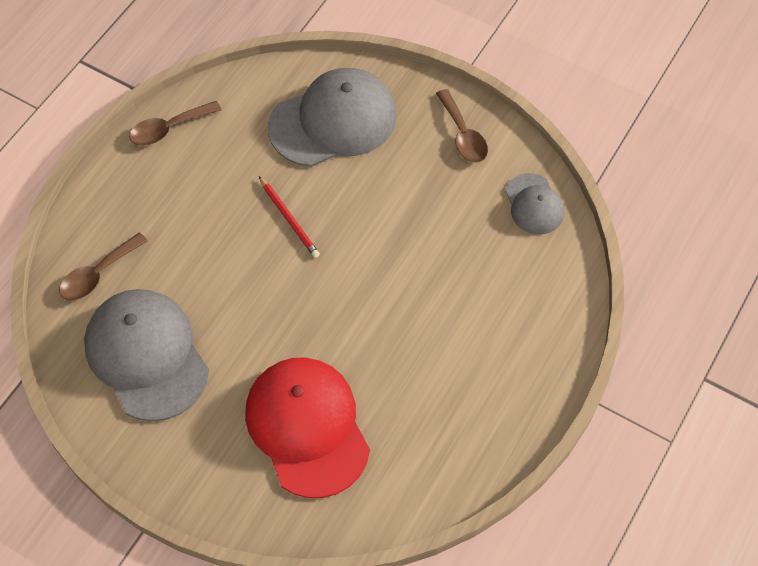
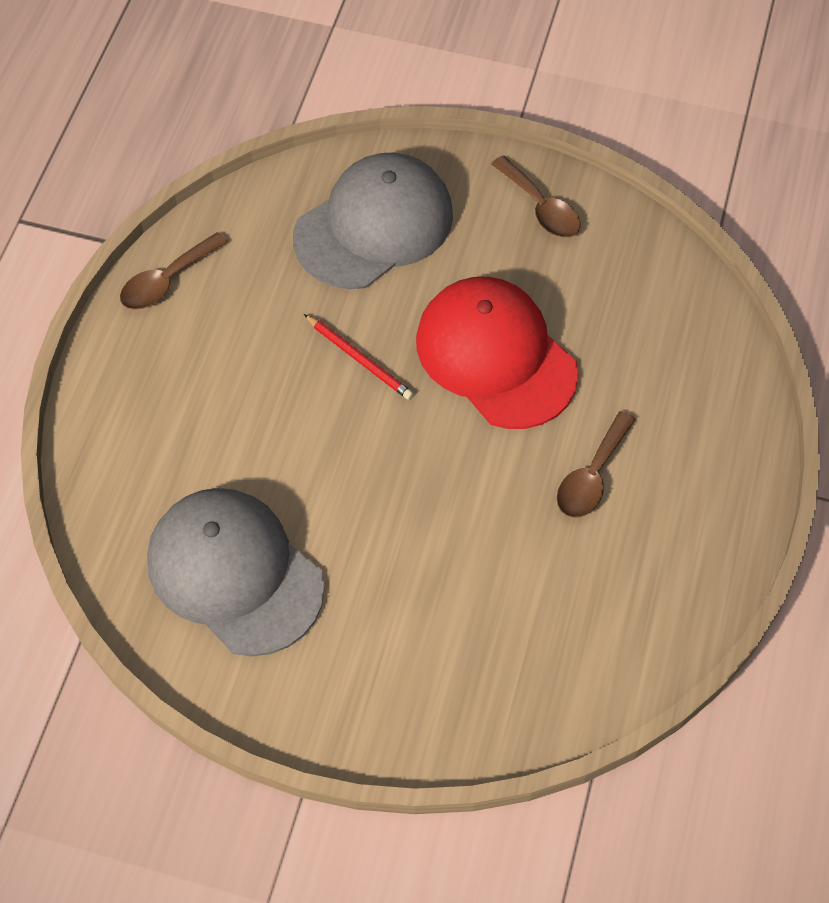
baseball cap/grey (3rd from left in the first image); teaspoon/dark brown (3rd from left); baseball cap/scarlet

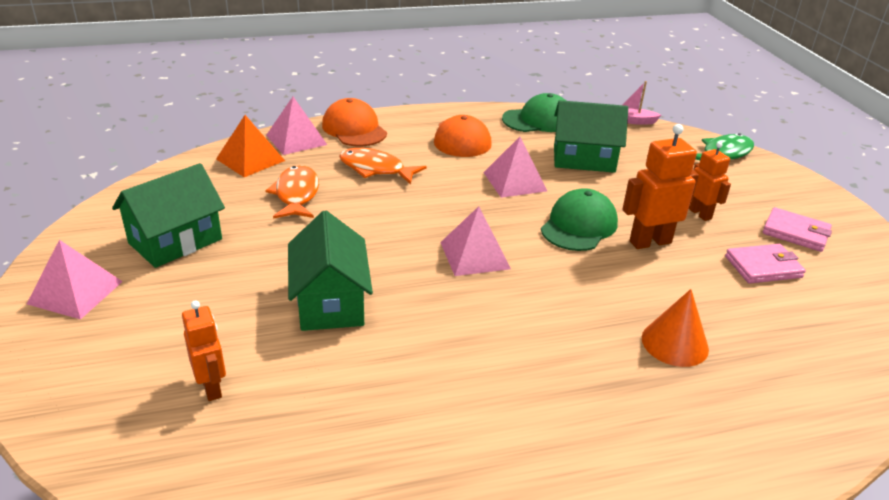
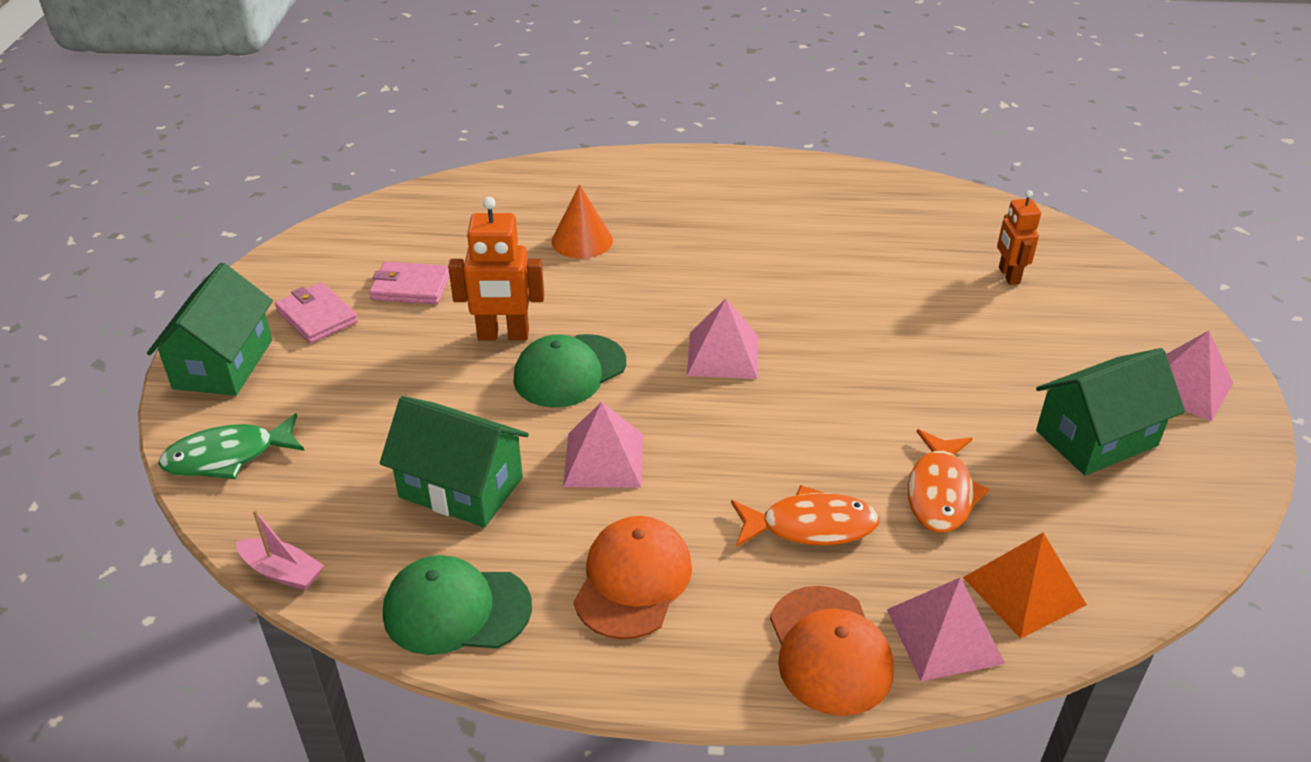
robot figure/bright orange (3rd from left in the first image); toy house/emerald (1st from left); toy fish/bright orange (1st from left)

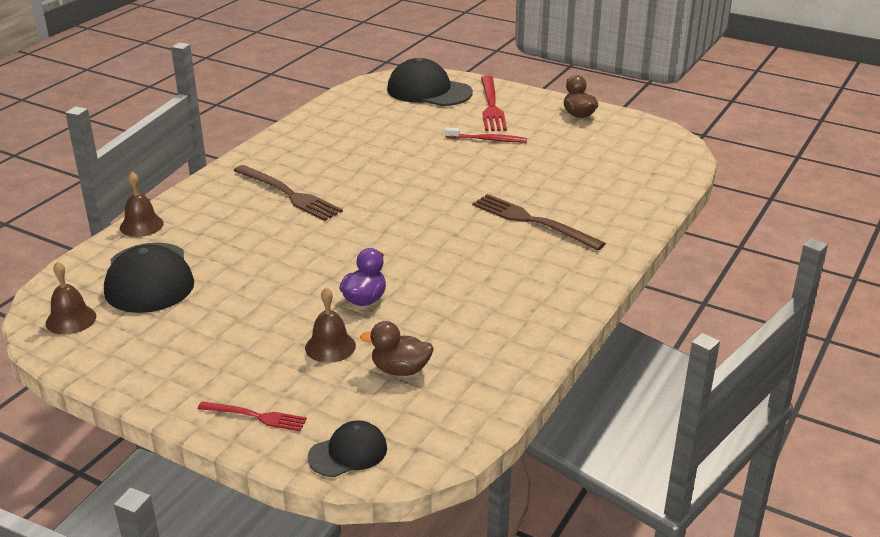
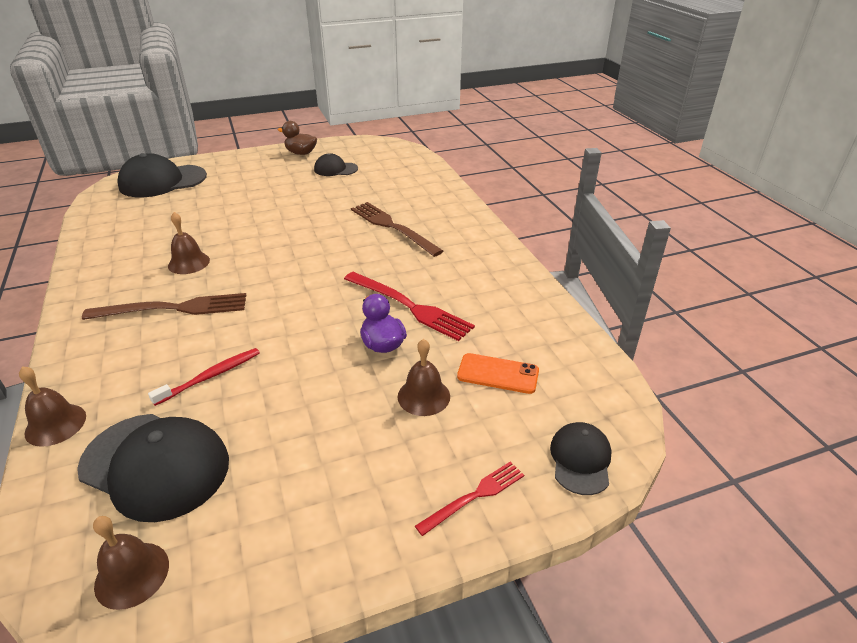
school bell/dark brown (3rd from left); baseball cap/ebony (3rd from left); dental brush/scarlet; fork/scarlet (1st from left); smartphone/bright orange; fork/dark brown (2nd from left)

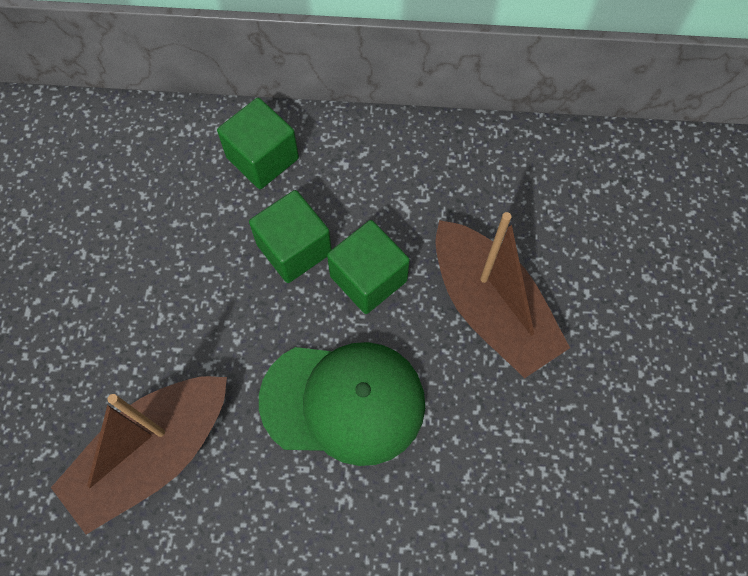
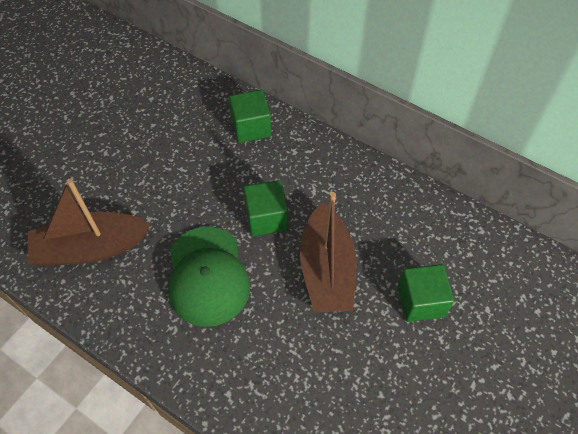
block/emerald (3rd from left); baseball cap/emerald

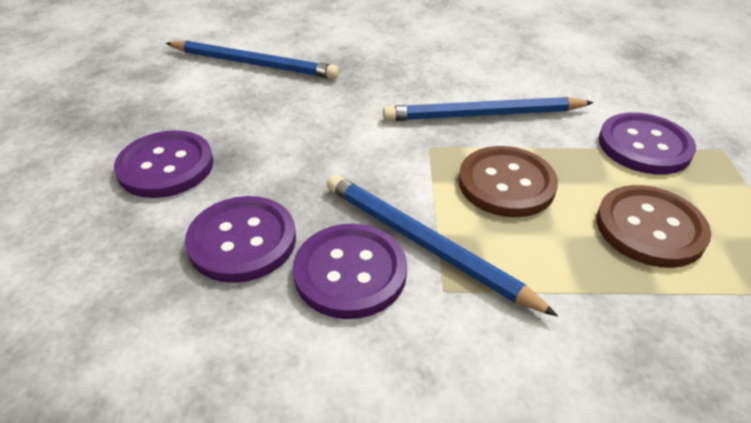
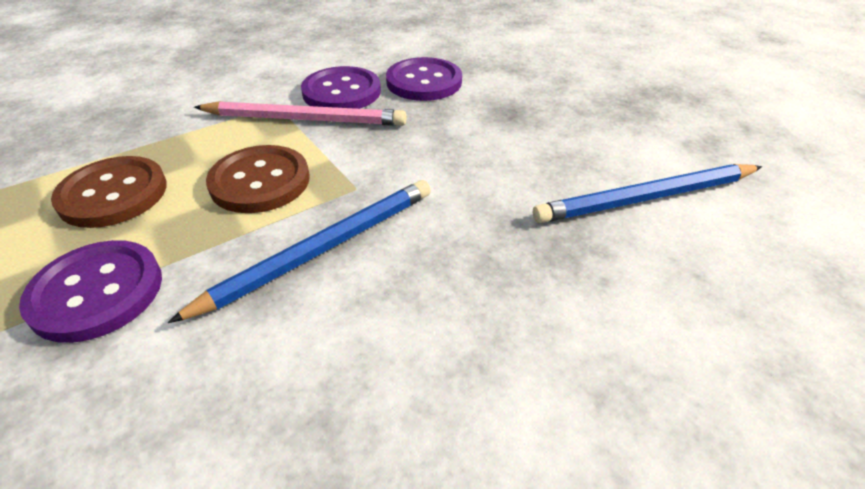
button/royal purple (1st from left in the first image); pencil/rosy

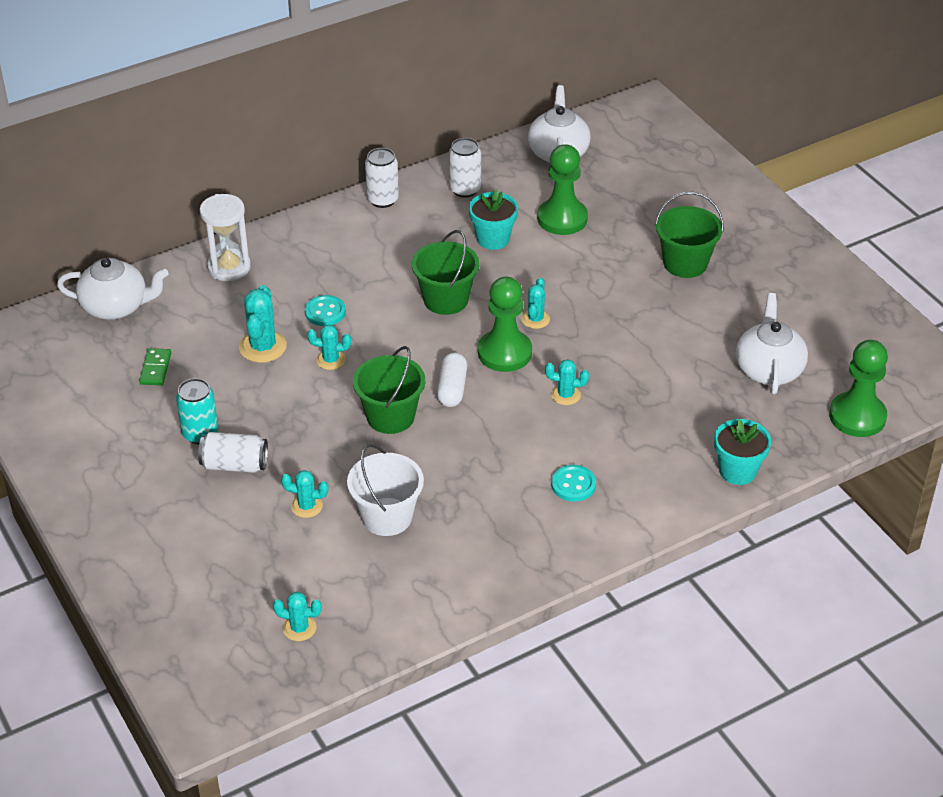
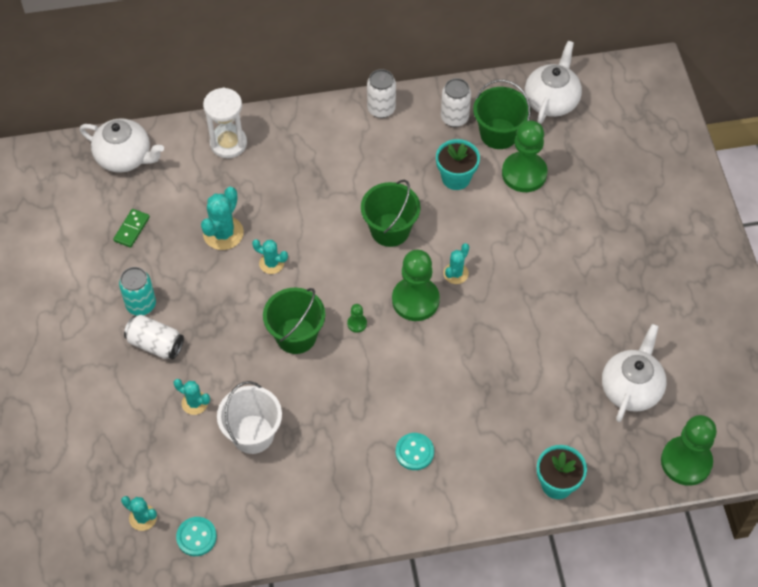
cactus/teal (6th from left in the first image); button/teal (1st from left); pail/emerald (3rd from left); game pawn/emerald (1st from left)

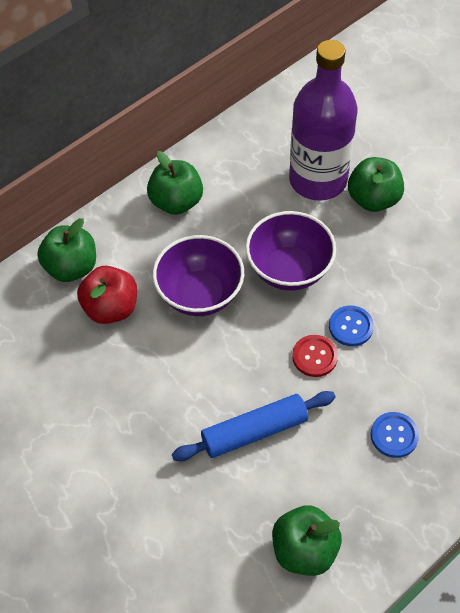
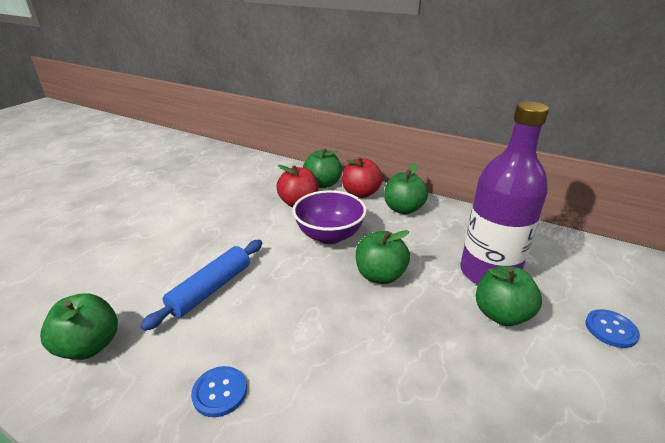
button/scarlet; apple fruit/scarlet (2nd from left); button/blue (2nd from left); apple fruit/emerald (3rd from left); pastry roller/blue

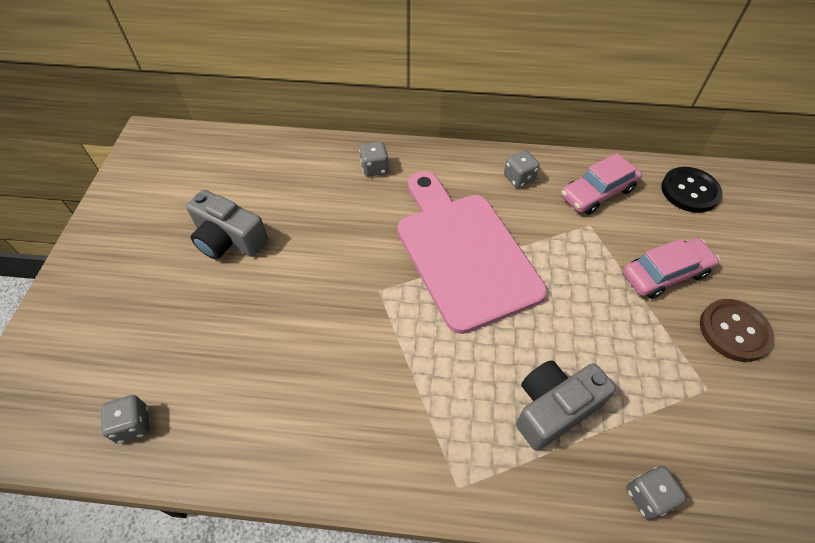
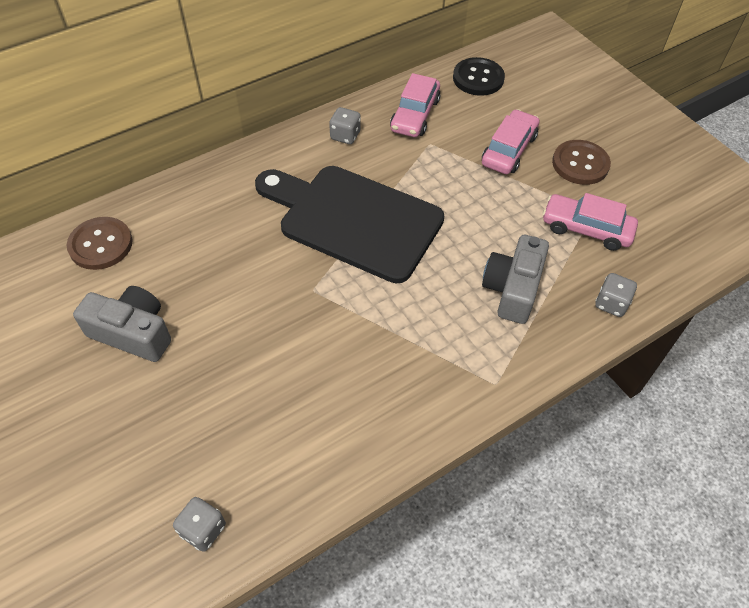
die/grey (2nd from left in the first image); button/dark brown (1st from left); car/rosy (3rd from left); cutting board/ebony; camera/grey (1st from left)

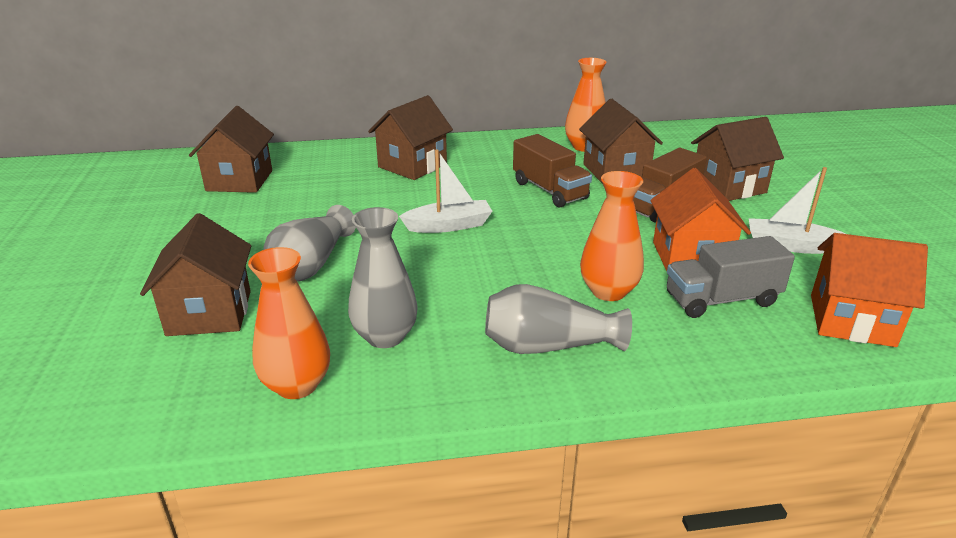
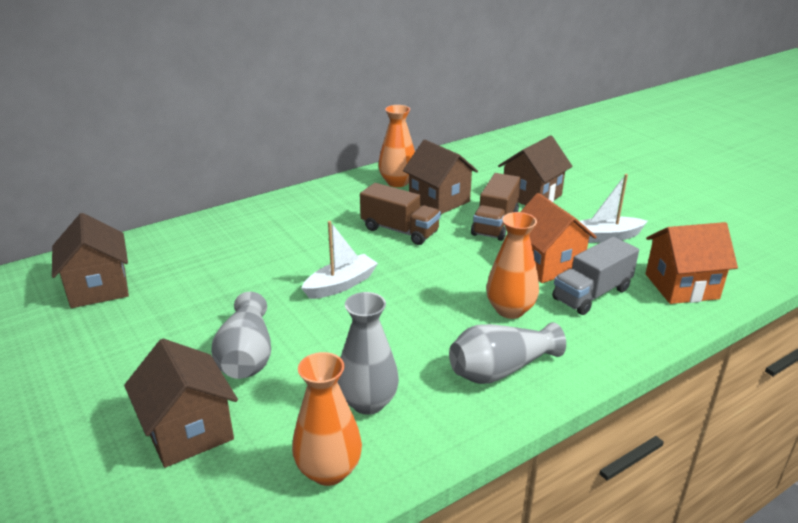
toy house/dark brown (3rd from left in the first image)

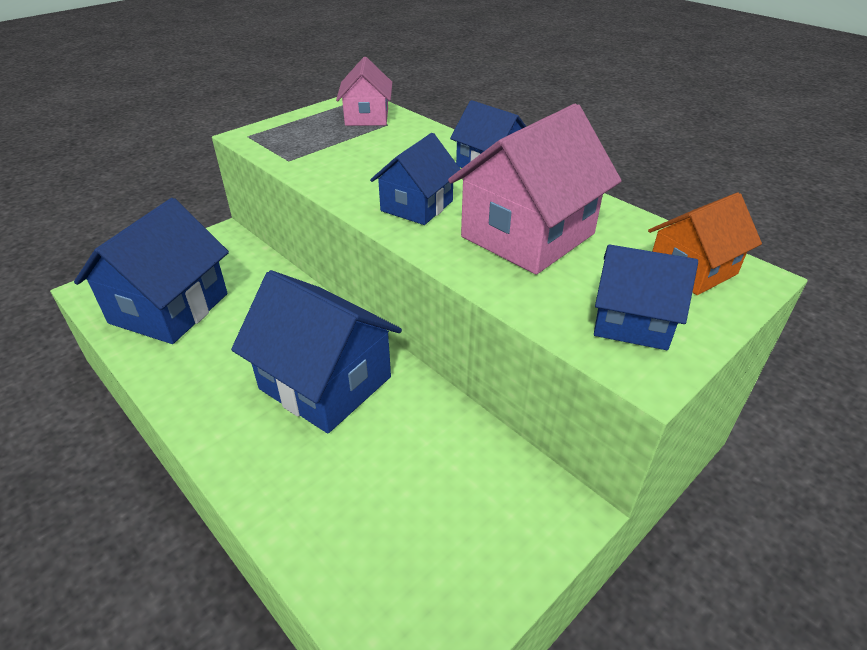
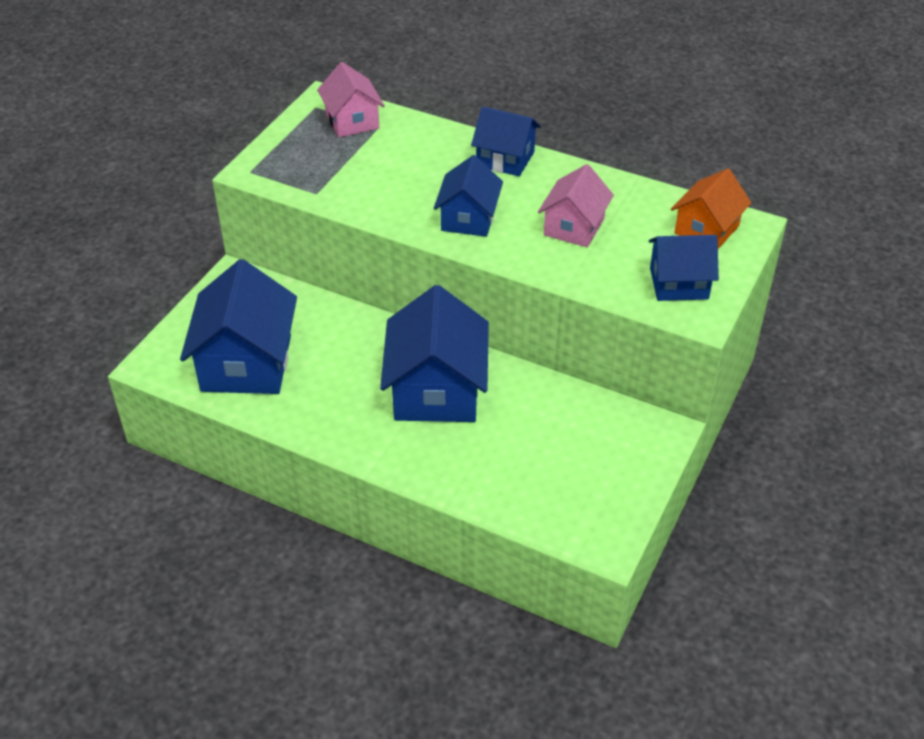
toy house/blue (2nd from left); toy house/rosy (2nd from left)

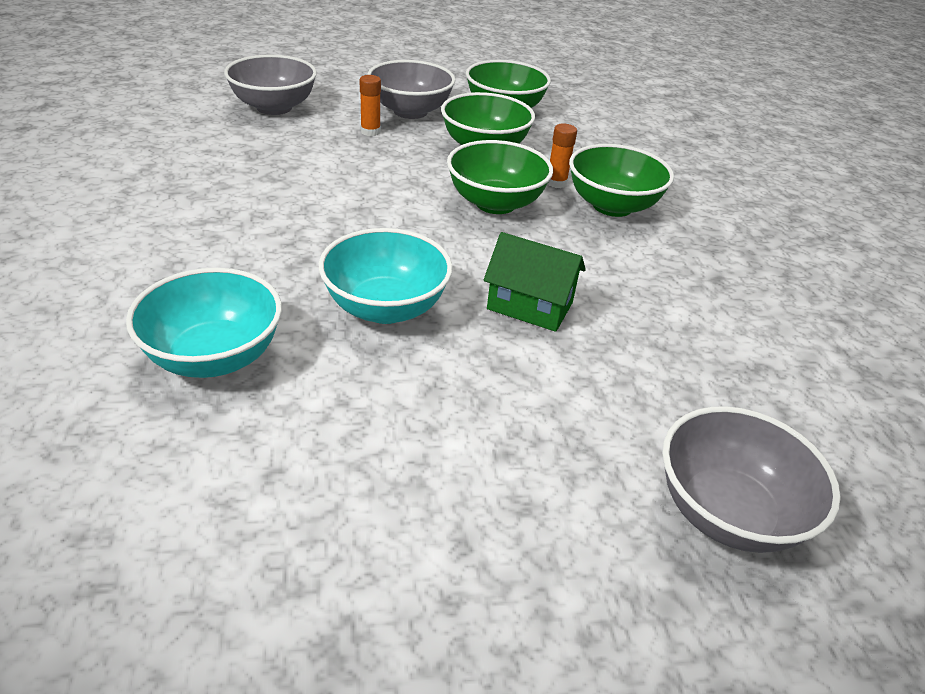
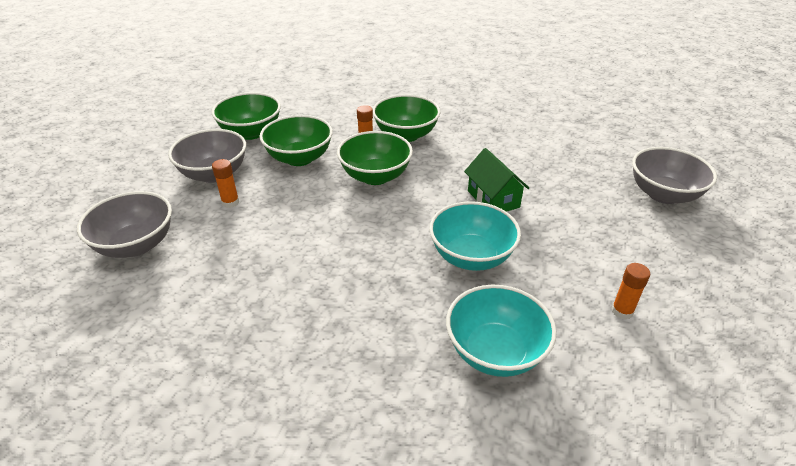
stick of glue/bright orange (3rd from left); toy house/emerald

